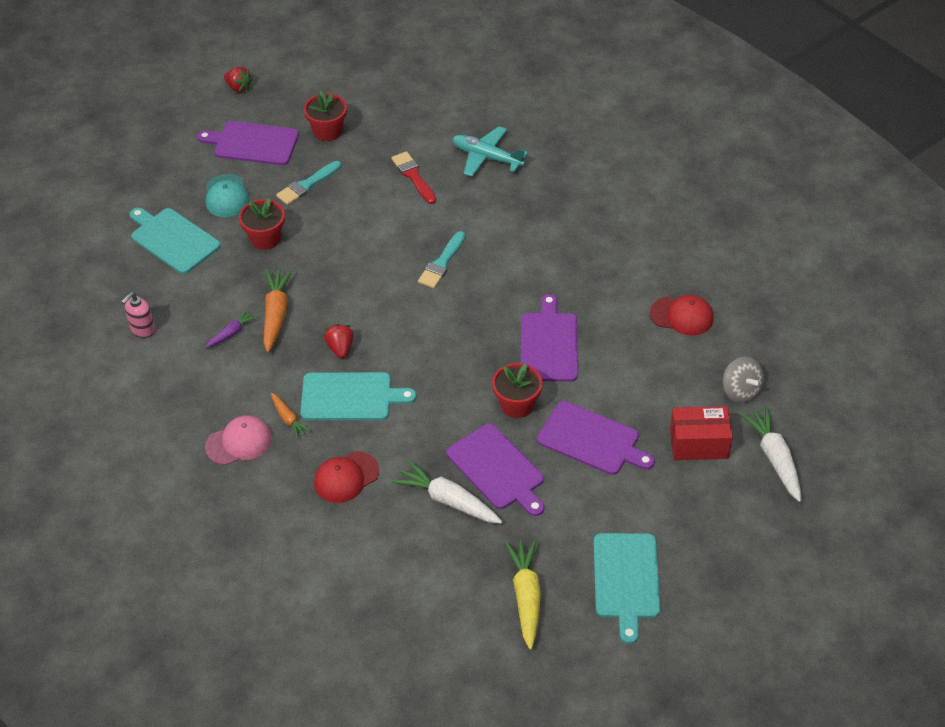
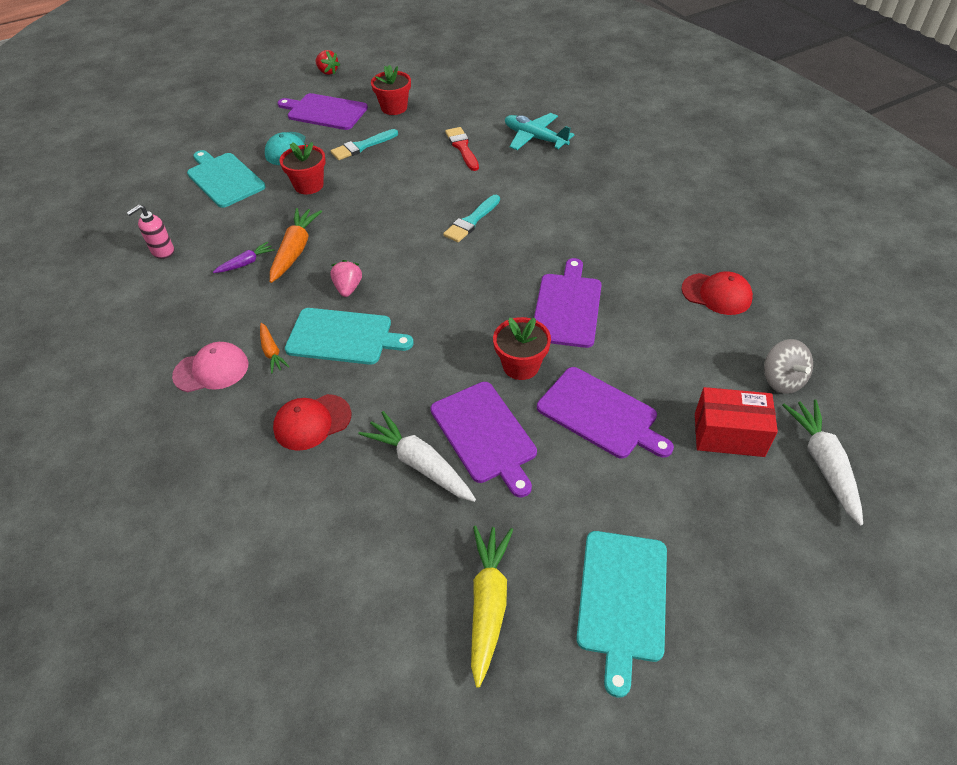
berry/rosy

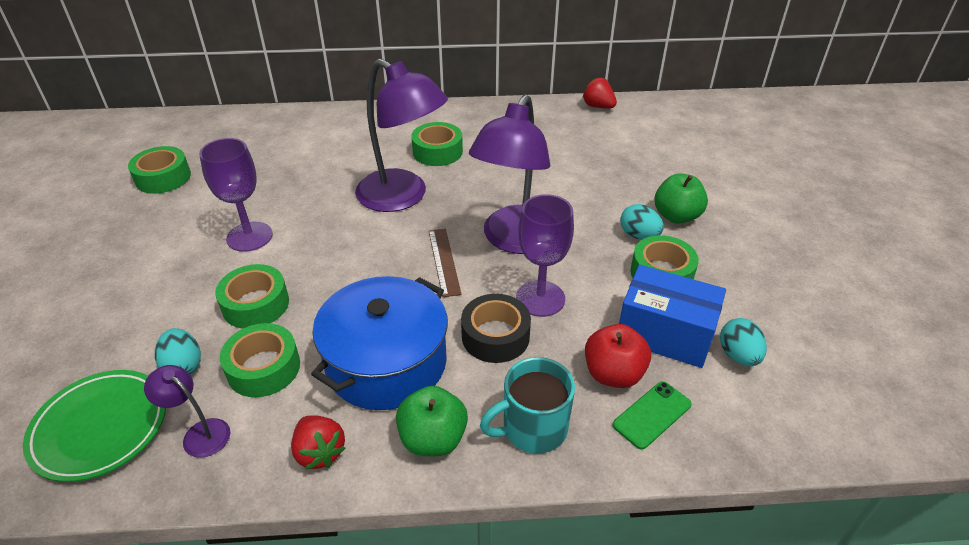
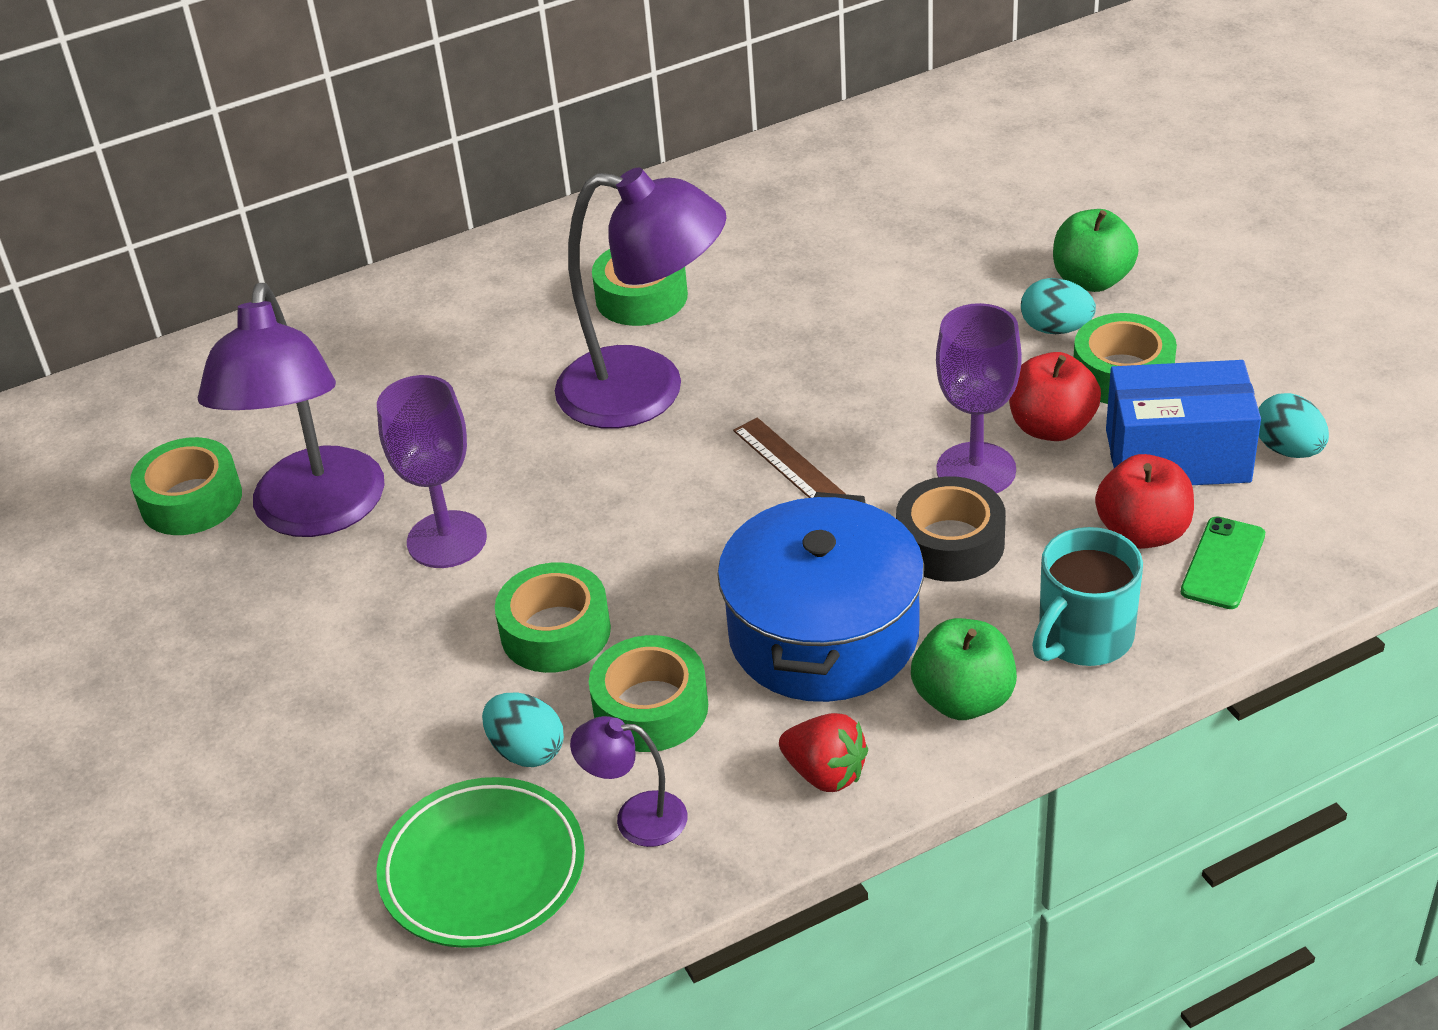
berry/scarlet (2nd from left in the first image); apple fruit/scarlet (1st from left); desk lamp/royal purple (1st from left)

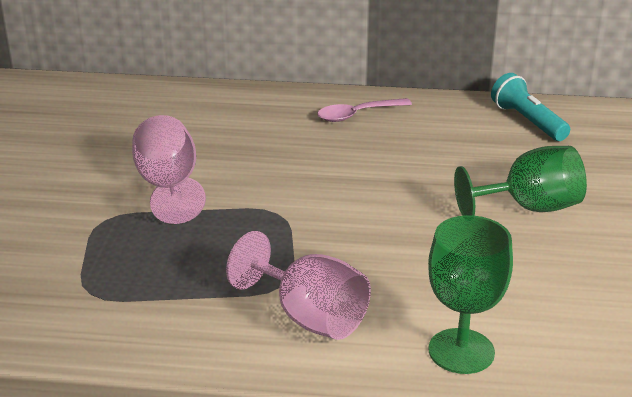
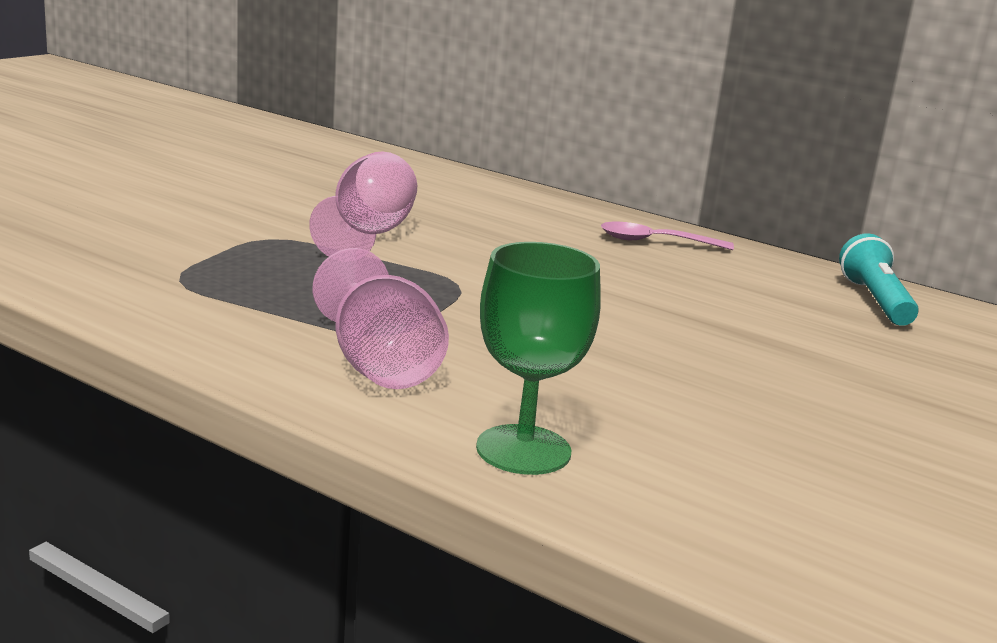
goblet/emerald (2nd from left in the first image)

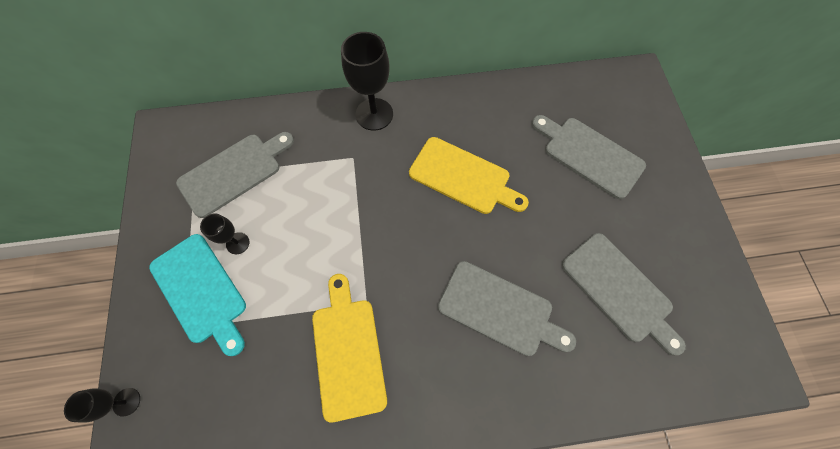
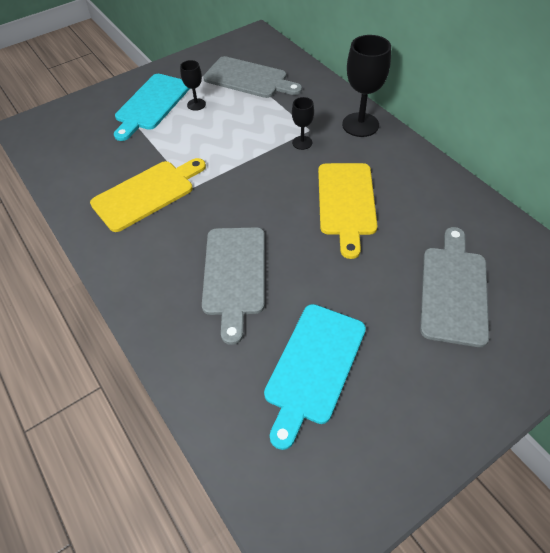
goblet/ebony (2nd from left); cutting board/teal (2nd from left)

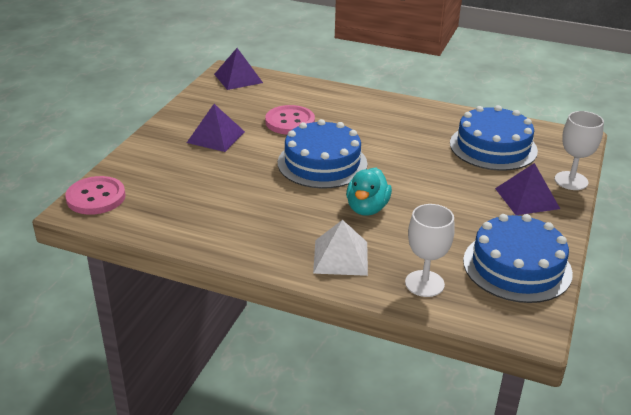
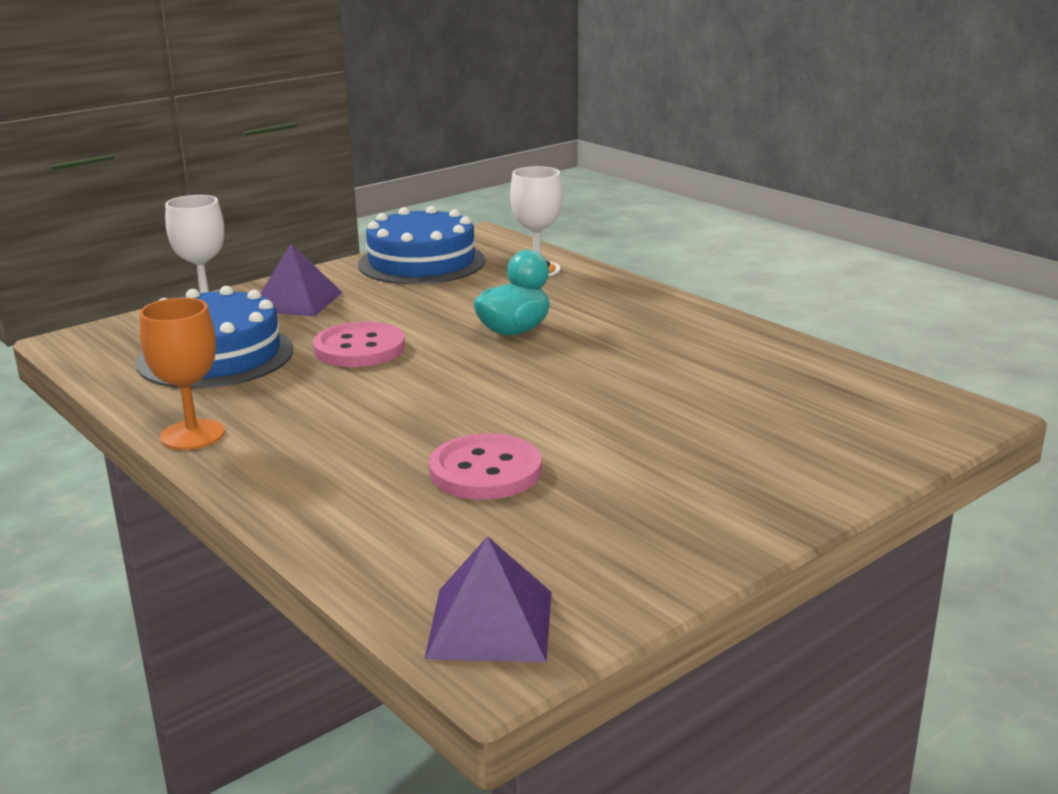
pyramid/royal purple (1st from left in the first image); cake/blue (1st from left in the first image); pyramid/pure white; goblet/bright orange; button/rosy (1st from left)

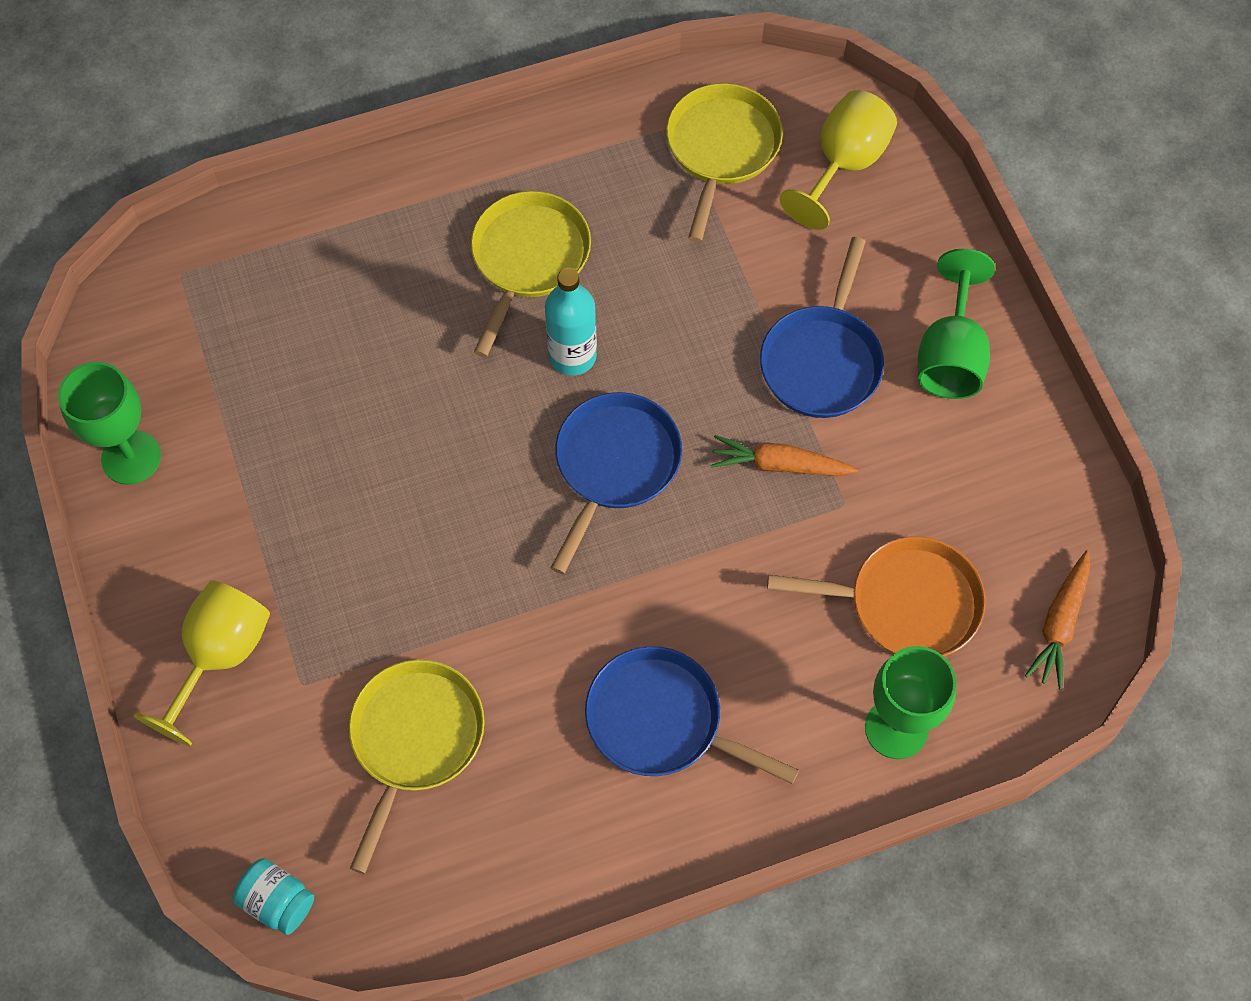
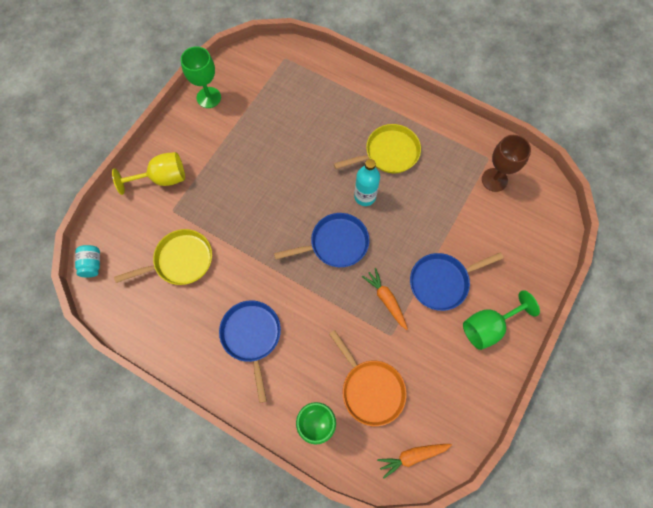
goblet/golden (2nd from left in the first image); goblet/dark brown

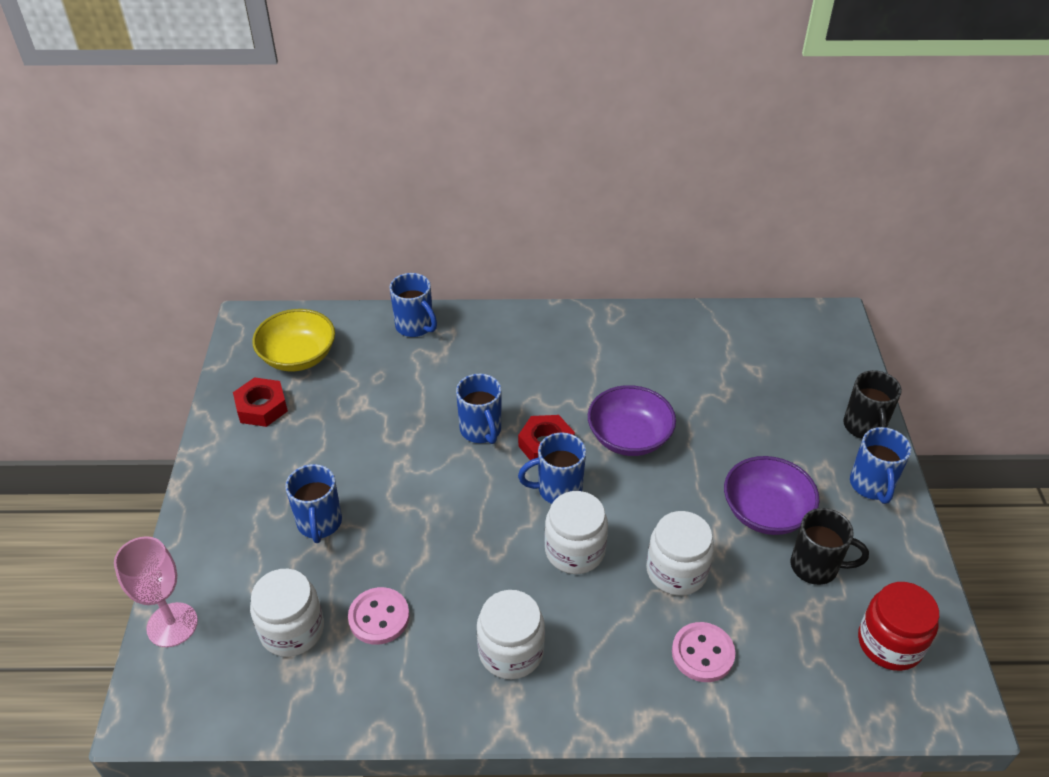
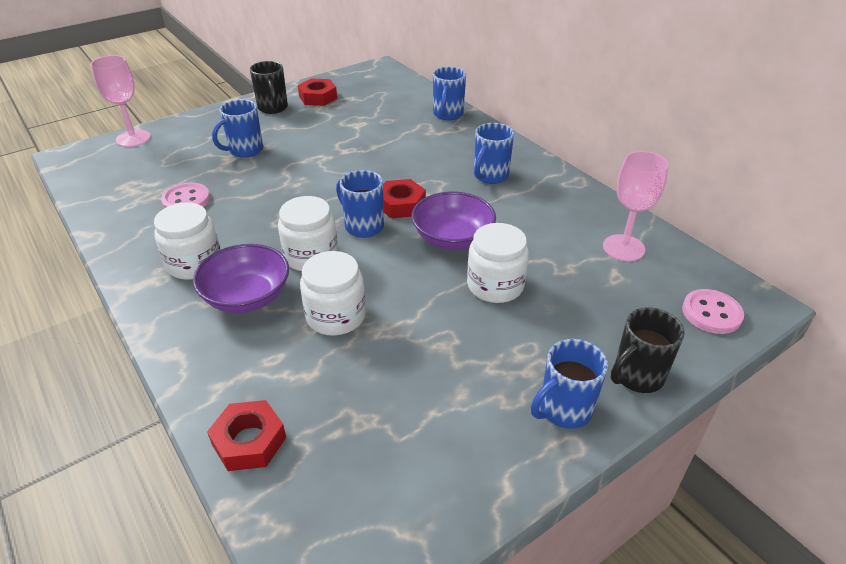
bowl/golden; jam jar/scarlet; hexagon nut/scarlet (1st from left); goblet/rosy (2nd from left); jam jar/pure white (4th from left); coffee mug/blue (4th from left); button/rosy (2nd from left); bowl/royal purple (1st from left); coffee mug/ebony (1st from left)

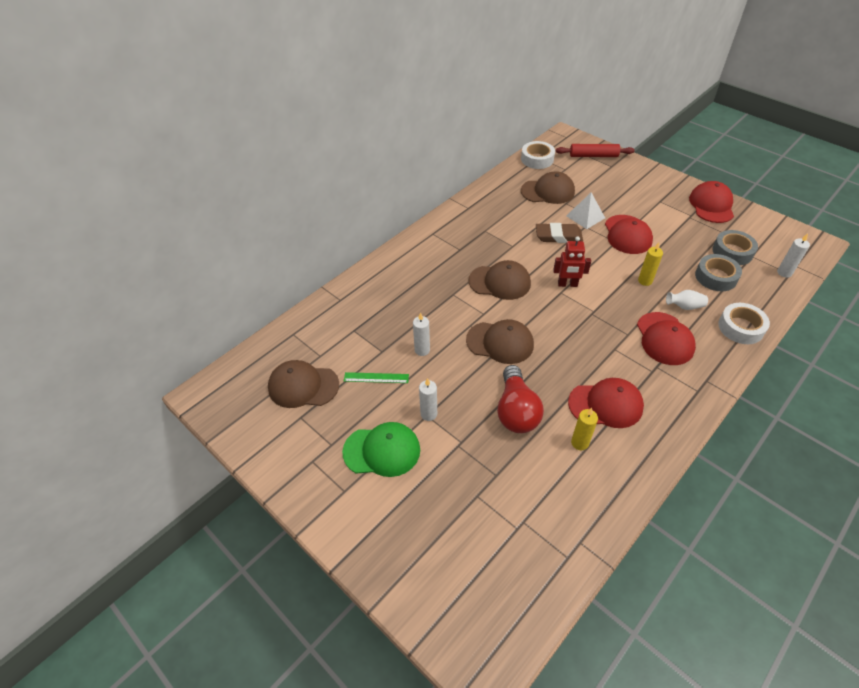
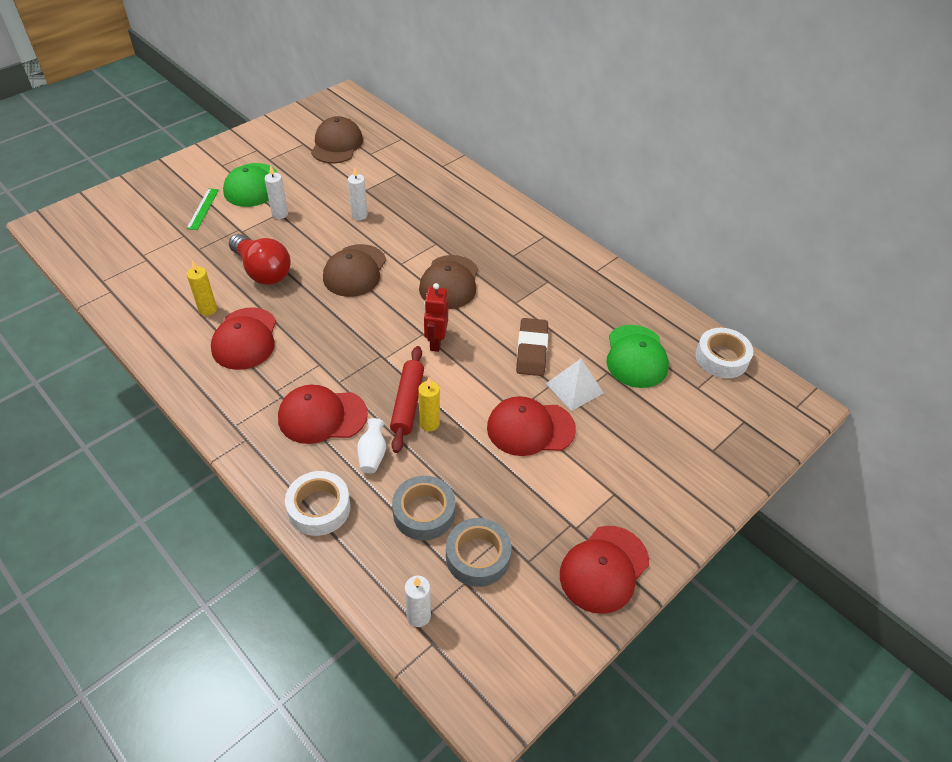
measuring stick/emerald; pastry roller/scarlet; baseball cap/emerald (2nd from left); bulb/scarlet; baseball cap/scarlet (4th from left)

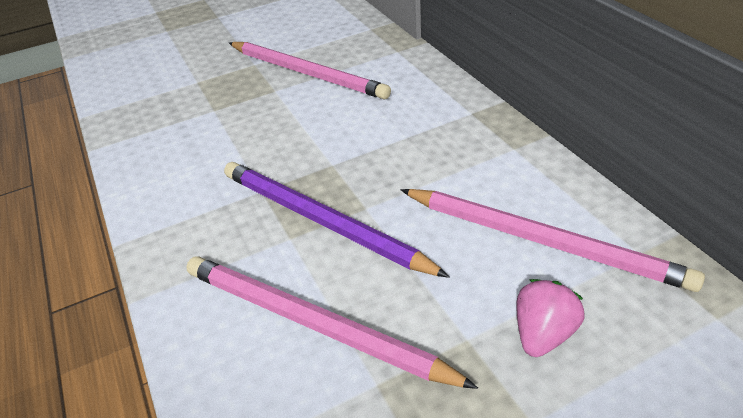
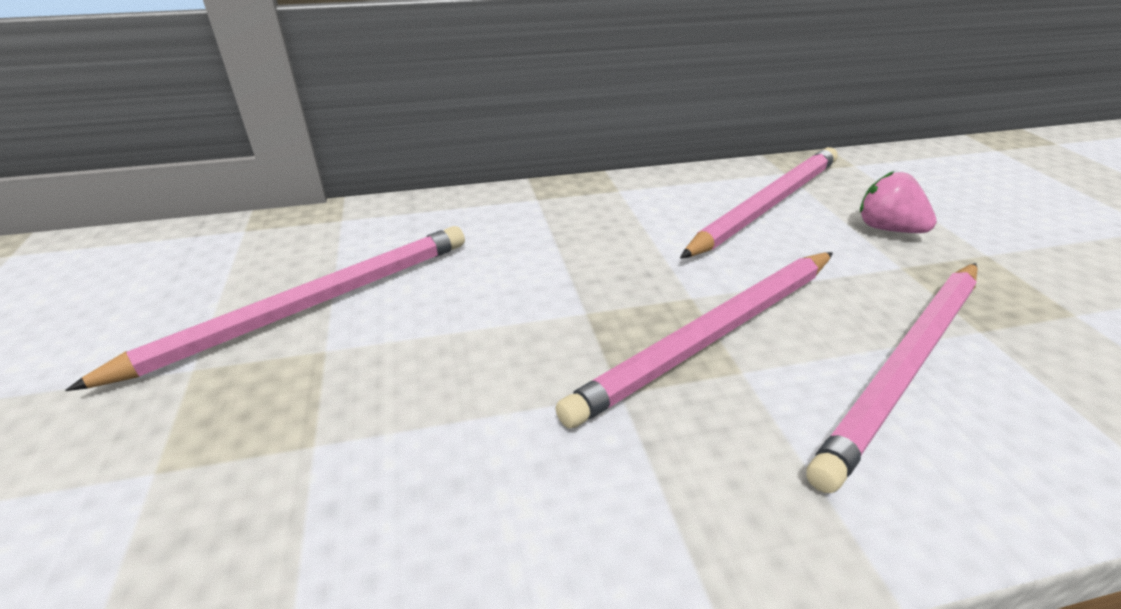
pencil/rosy (2nd from left)

